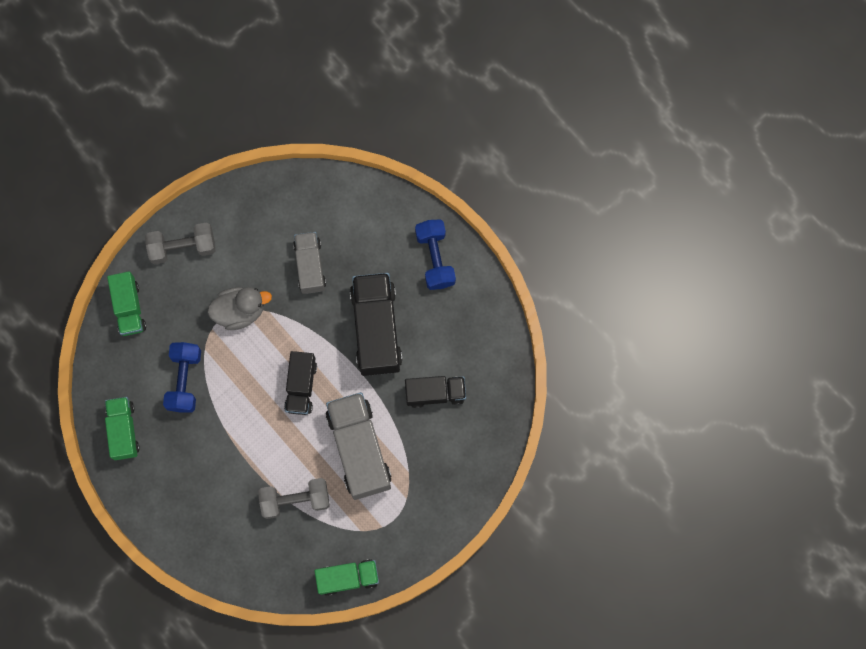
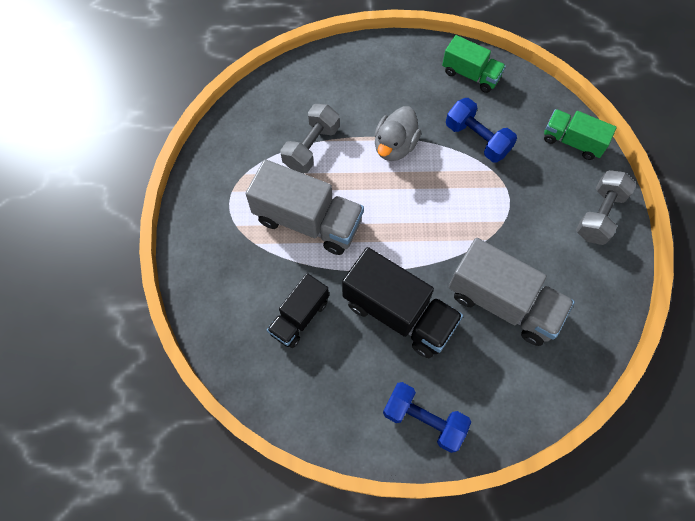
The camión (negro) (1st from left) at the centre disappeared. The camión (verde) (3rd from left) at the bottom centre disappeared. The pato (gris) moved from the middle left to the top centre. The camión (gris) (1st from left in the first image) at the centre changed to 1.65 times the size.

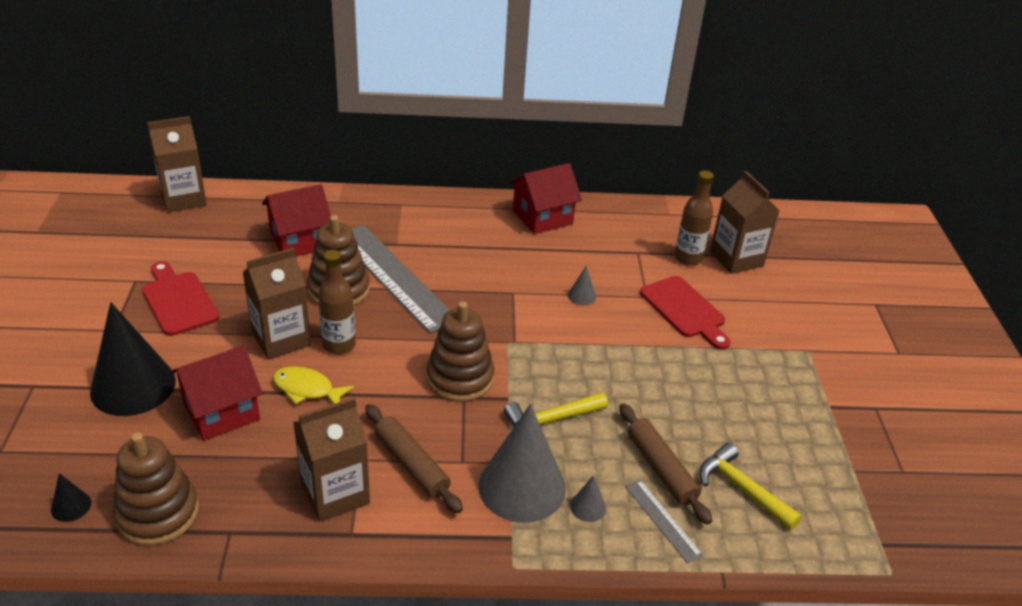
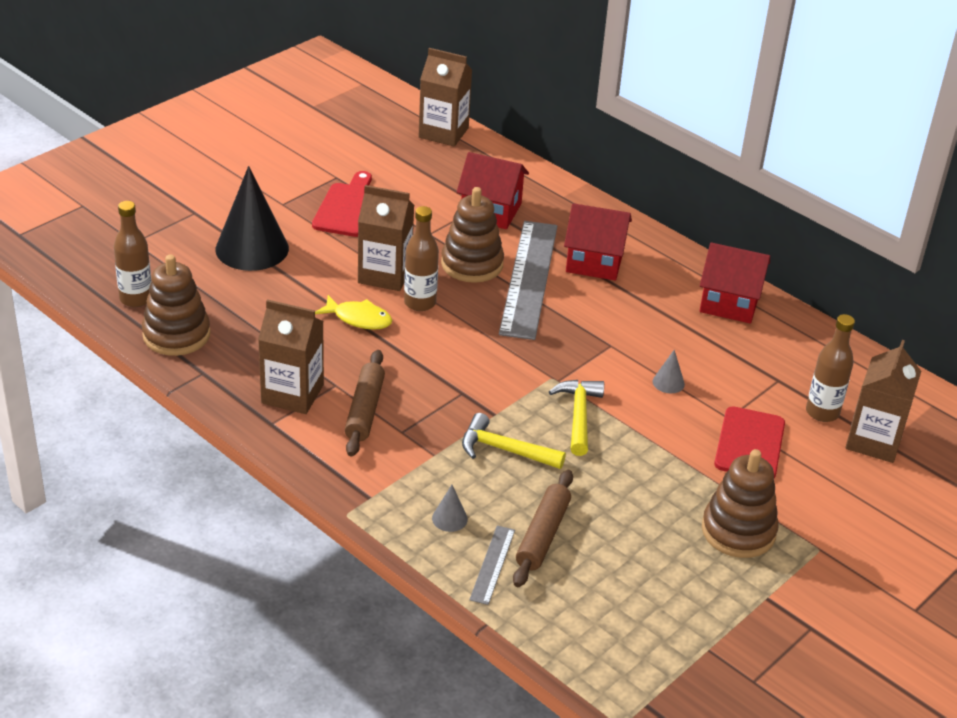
The cono (gris) (1st from left) at the bottom centre disappeared. The casa (rojo) (1st from left in the first image) moved from the middle left to the centre. The juguete apilable (marrón) (3rd from left) moved from the centre to the bottom right. The martillo (amarillo) (2nd from left) moved from the bottom right to the centre. The cono (negro) (1st from left) at the bottom left was replaced by the botella (marrón) (1st from left) at the middle left. The pez (amarillo) at the middle left turned 135 degrees clockwise.

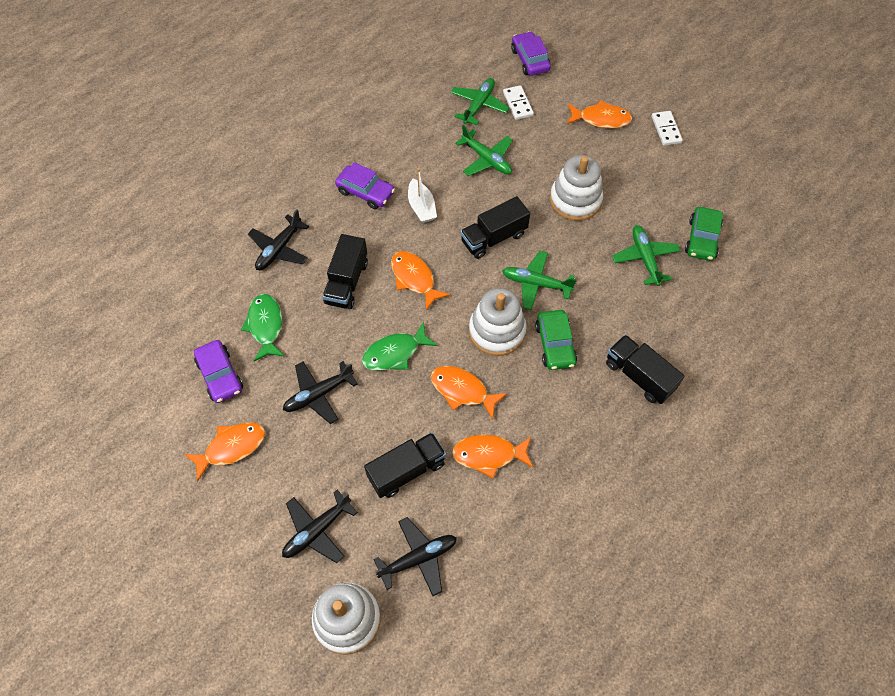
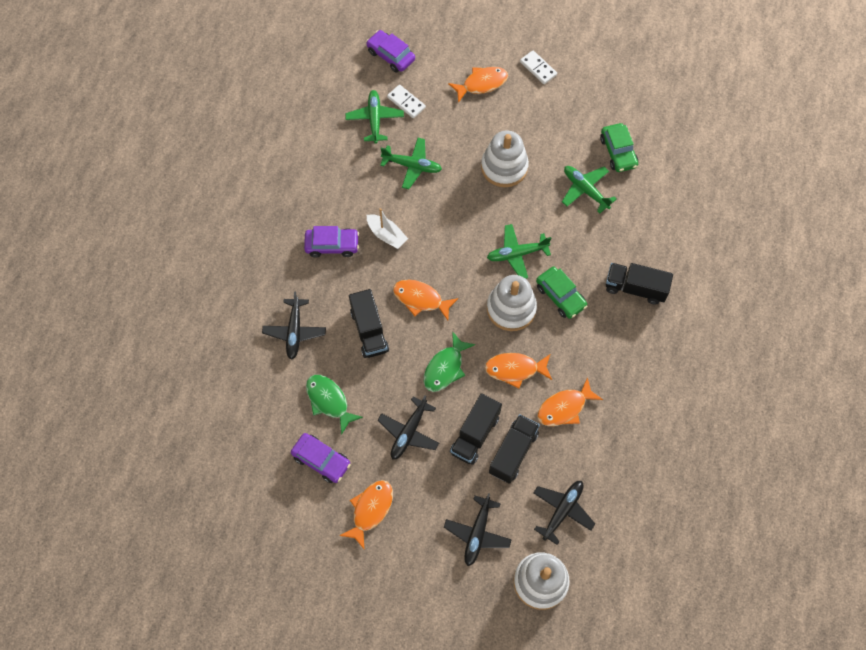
The camión (negro) (3rd from left in the first image) moved from the top centre to the centre.

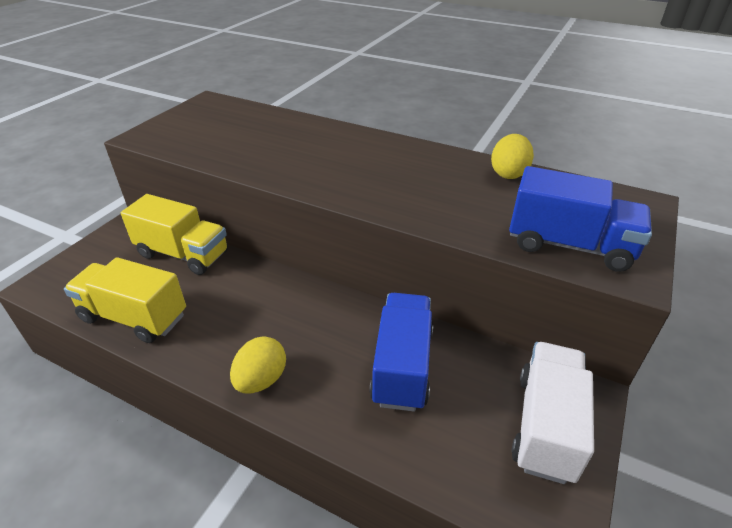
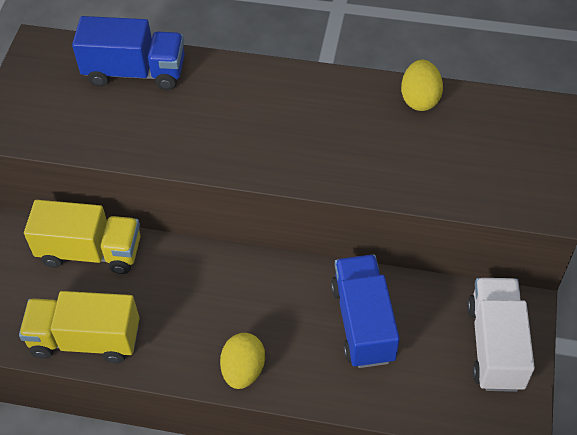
The camión (azul) (2nd from left in the first image) moved from the middle right to the top left.

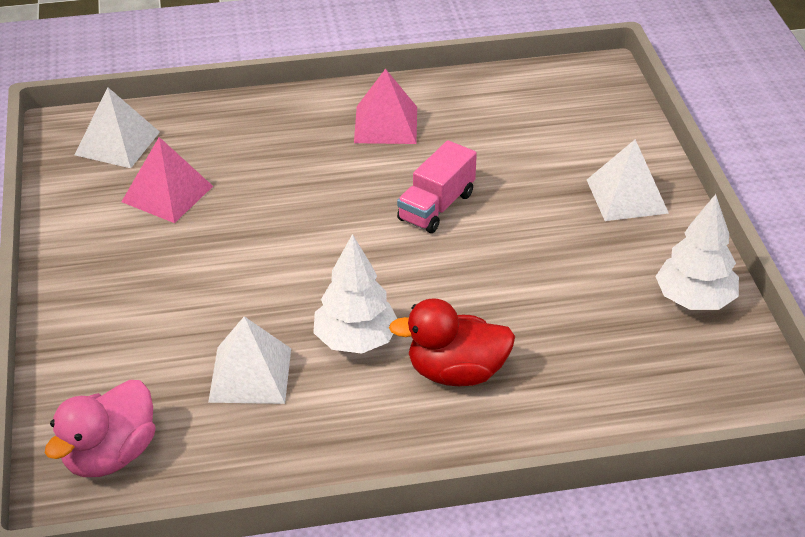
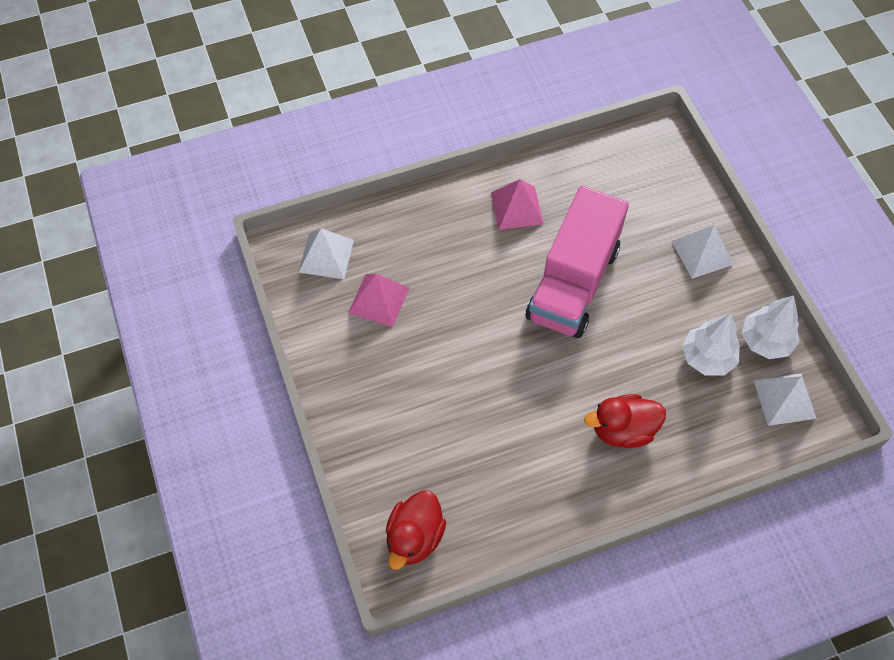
The pirámide (blanco) (2nd from left in the first image) moved from the bottom left to the middle right. The árbol (blanco) (1st from left) moved from the centre to the middle right. The pato (rosa) at the bottom left became the pato (rojo) (1st from left) at the bottom centre. The camión (rosa) at the centre changed to 2.03 times the size.

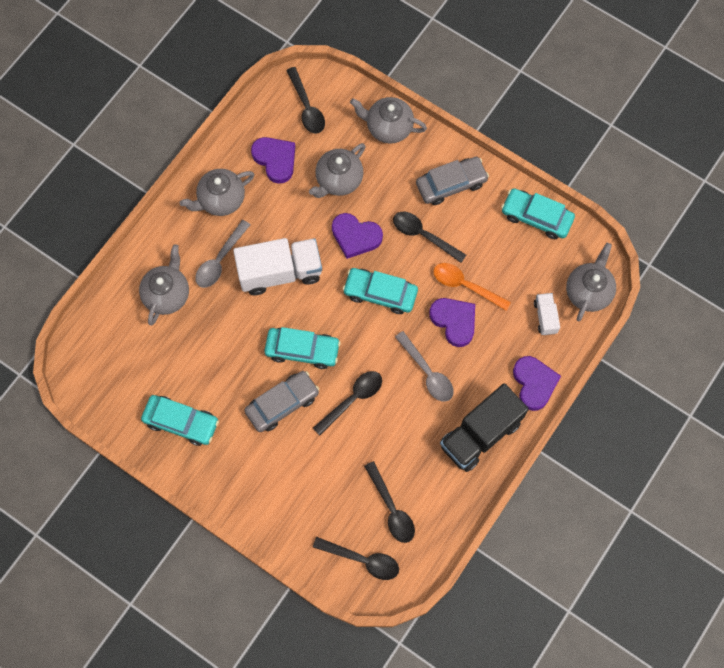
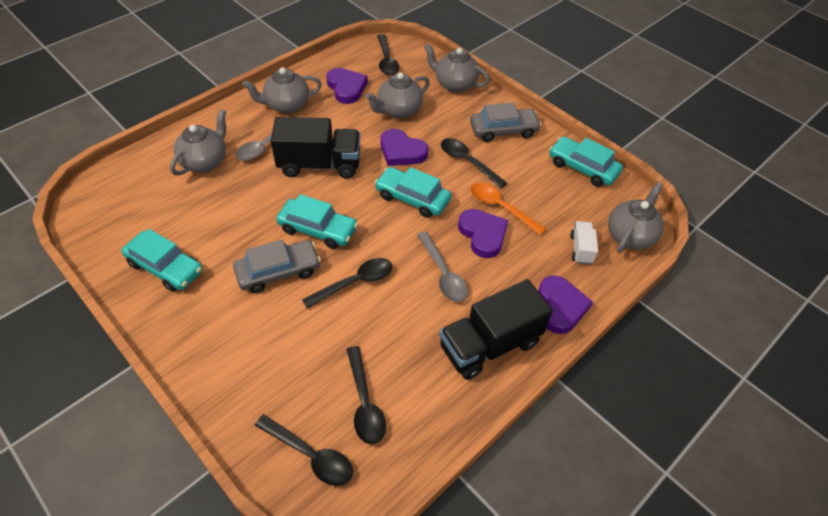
The camión (blanco) (1st from left) at the centre became the camión (negro) (1st from left) at the top centre.

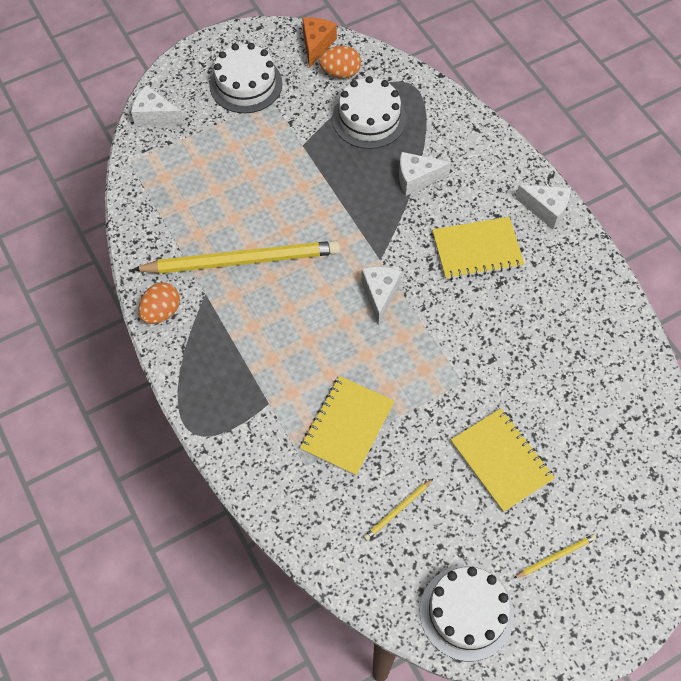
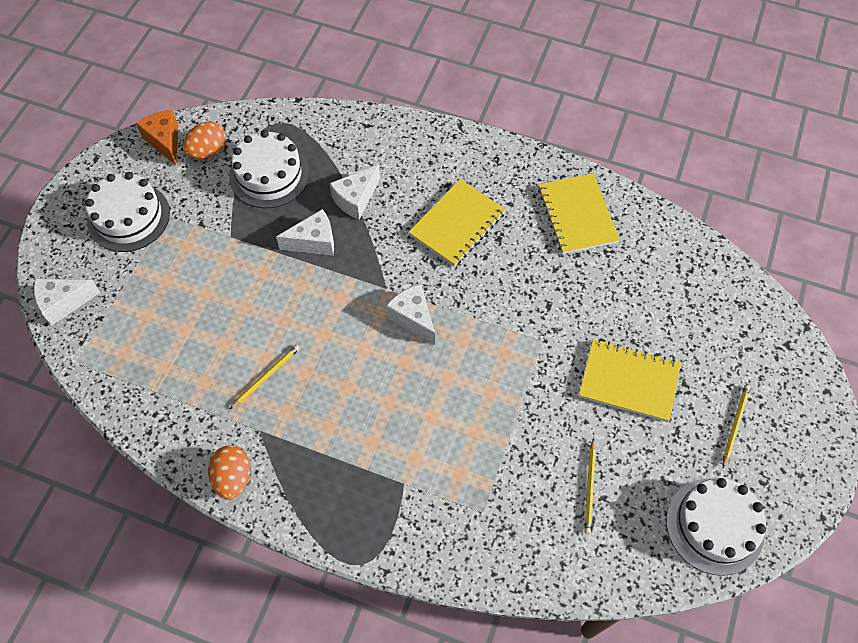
The cuaderno (amarillo) (1st from left in the first image) moved from the centre to the top right. The queso (blanco) (4th from left in the first image) moved from the top right to the centre. The lápiz (amarillo) (1st from left) at the centre changed to 0.40 times the size.

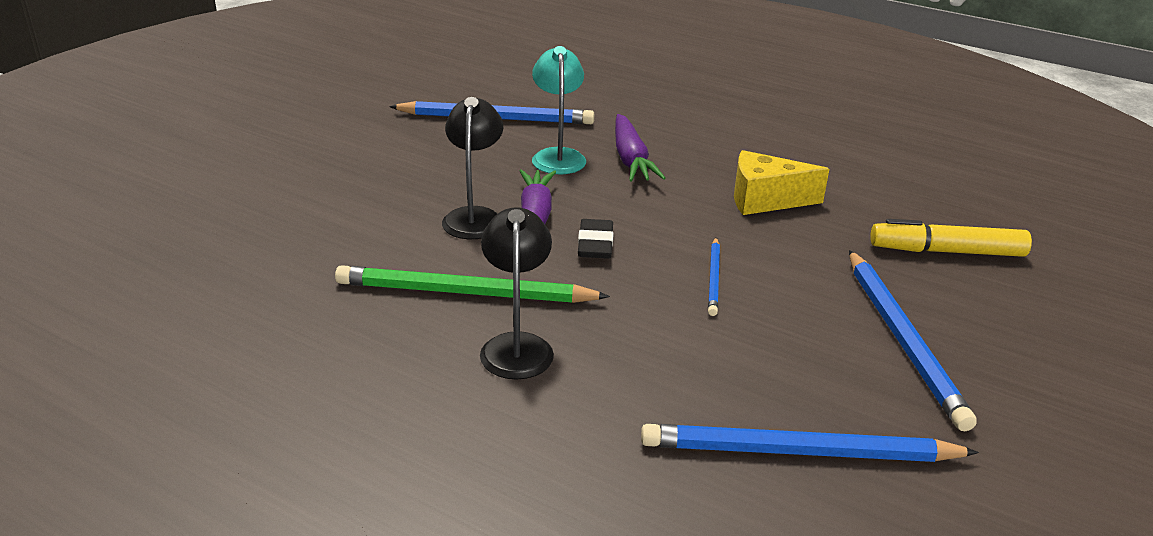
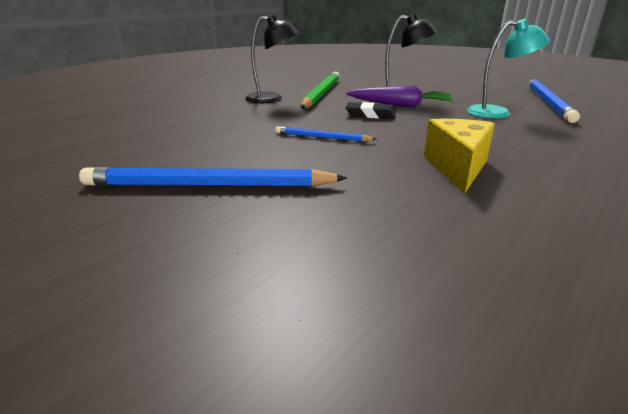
The zanahoria (morado) (2nd from left) at the top centre disappeared. The lápiz (azul) (3rd from left) at the bottom right disappeared. The rotulador (amarillo) at the middle right disappeared.

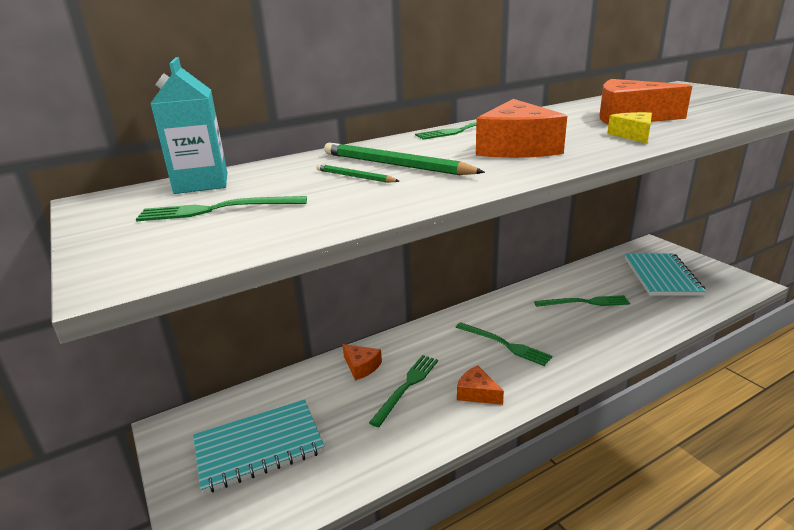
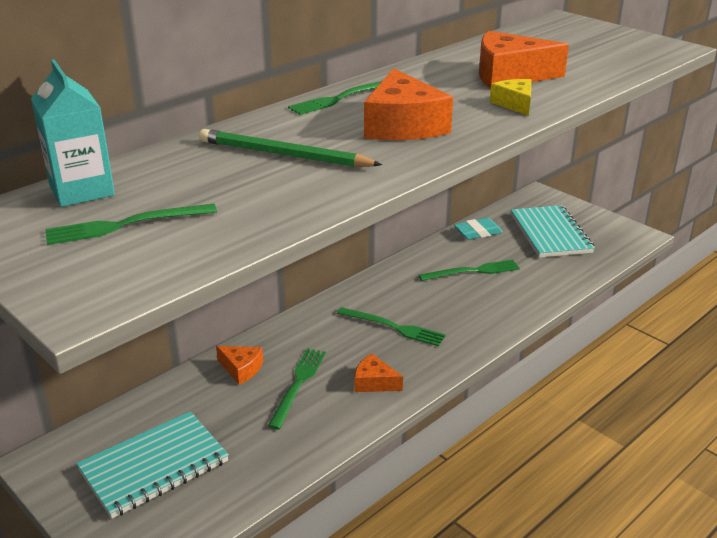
The lápiz (verde) (1st from left) at the top centre disappeared. The goma de borrar (turquesa) at the middle right appeared.

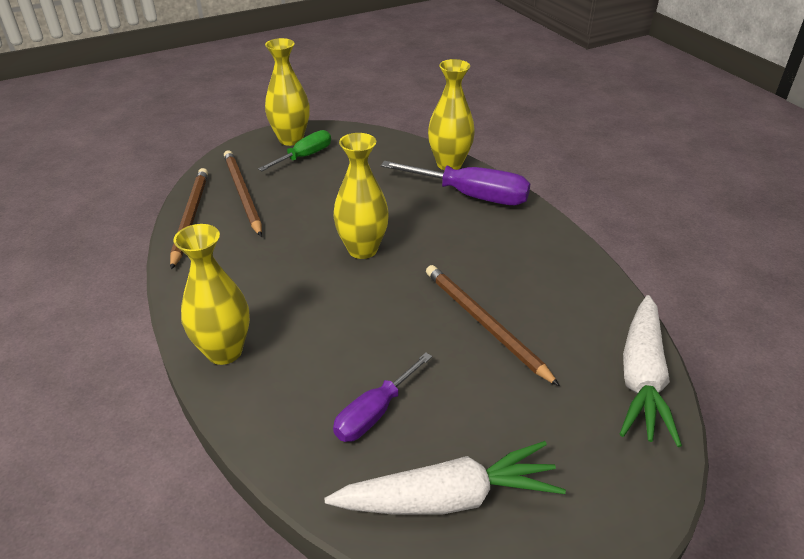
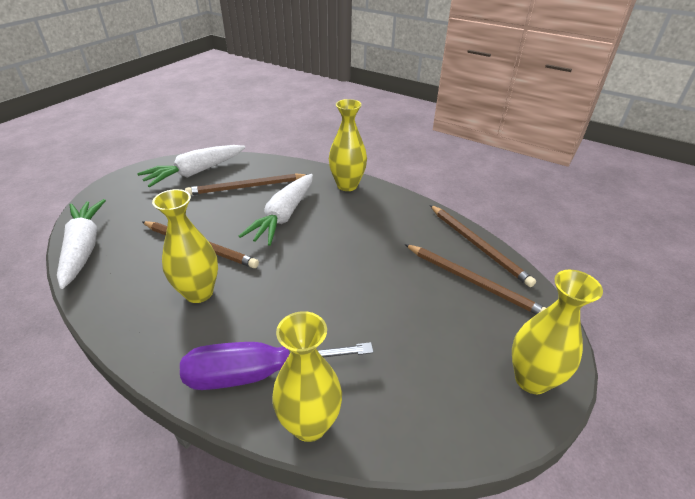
The destornillador (verde) at the top centre disappeared. The zanahoria (blanco) (3rd from left) at the centre appeared. The florero (amarillo) (3rd from left in the first image) moved from the centre to the middle left. The destornillador (morado) (1st from left) at the bottom centre was replaced by the lápiz (marrón) (2nd from left) at the centre.

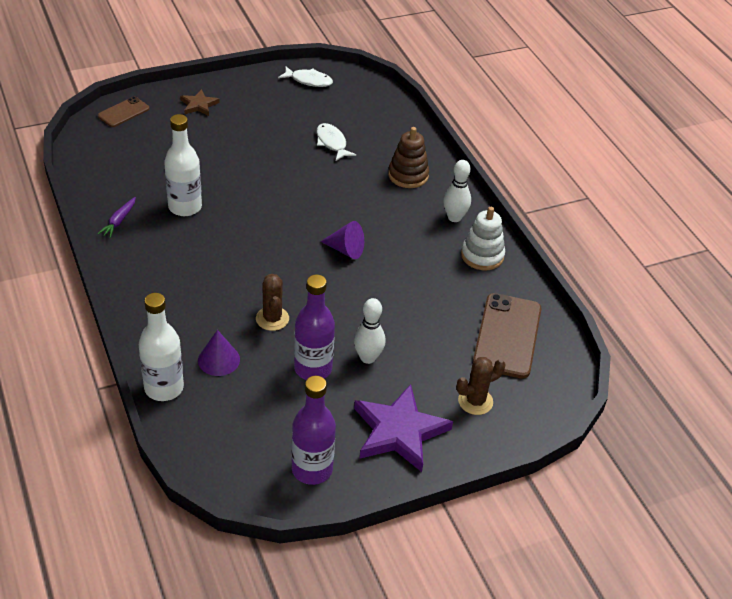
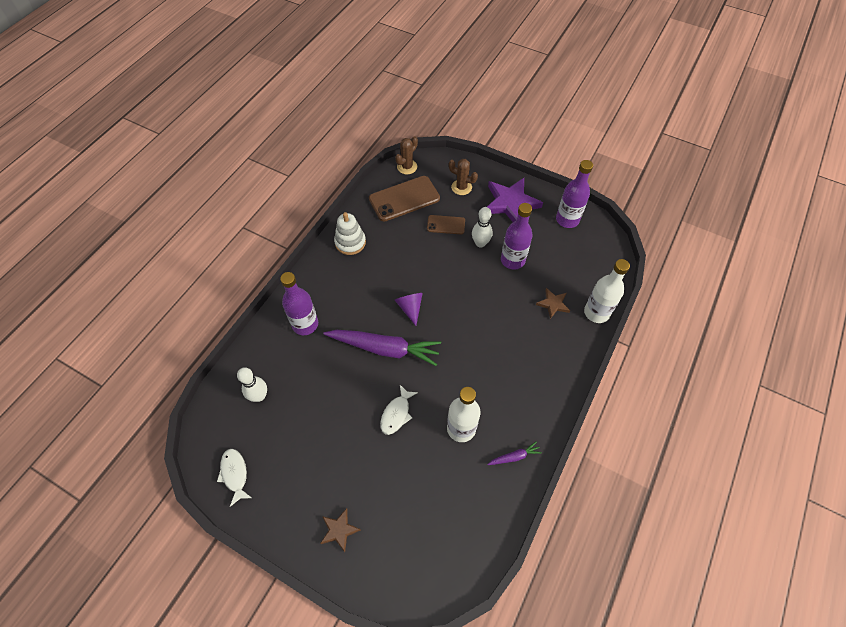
The zanahoria (morado) (1st from left) at the centre appeared. The móvil (marrón) (1st from left in the first image) moved from the top left to the centre. The cactus (marrón) (1st from left) moved from the centre to the top centre. The pez (blanco) (2nd from left) moved from the top centre to the centre. The bolo (blanco) (2nd from left in the first image) moved from the top centre to the middle left. The cono (morado) (1st from left) at the middle left was replaced by the estrella (marrón) (2nd from left) at the centre. The juguete apilable (marrón) at the top centre was replaced by the botella (morado) (1st from left) at the centre.

